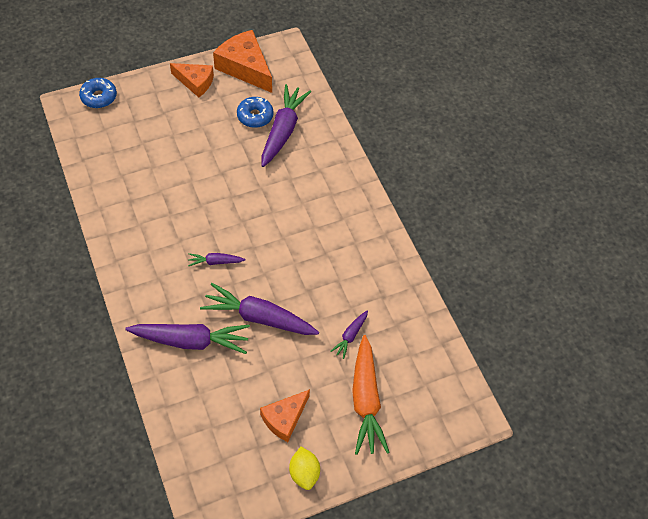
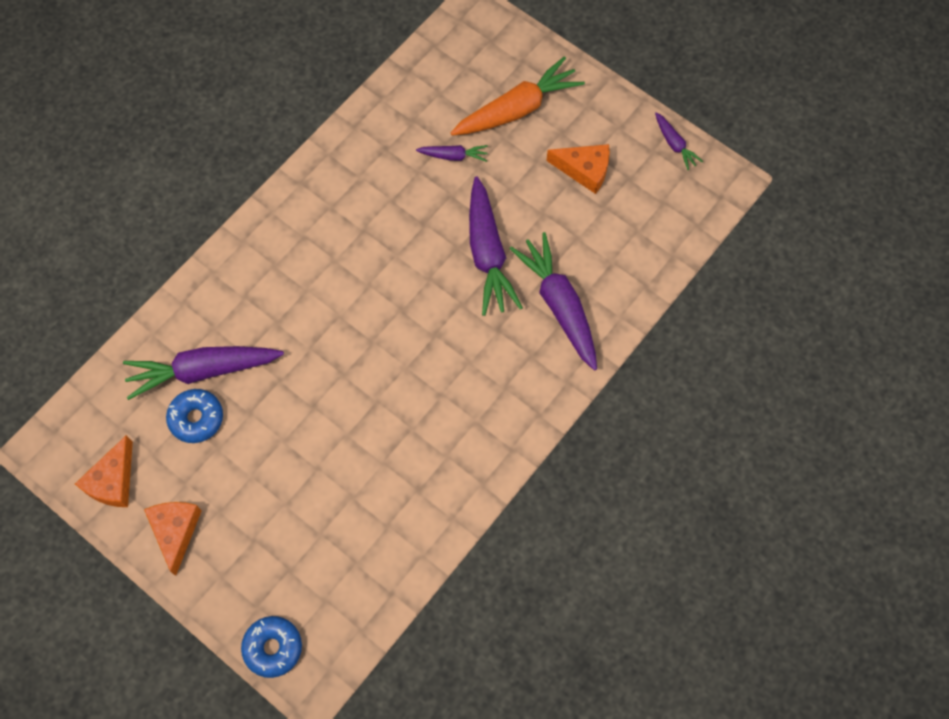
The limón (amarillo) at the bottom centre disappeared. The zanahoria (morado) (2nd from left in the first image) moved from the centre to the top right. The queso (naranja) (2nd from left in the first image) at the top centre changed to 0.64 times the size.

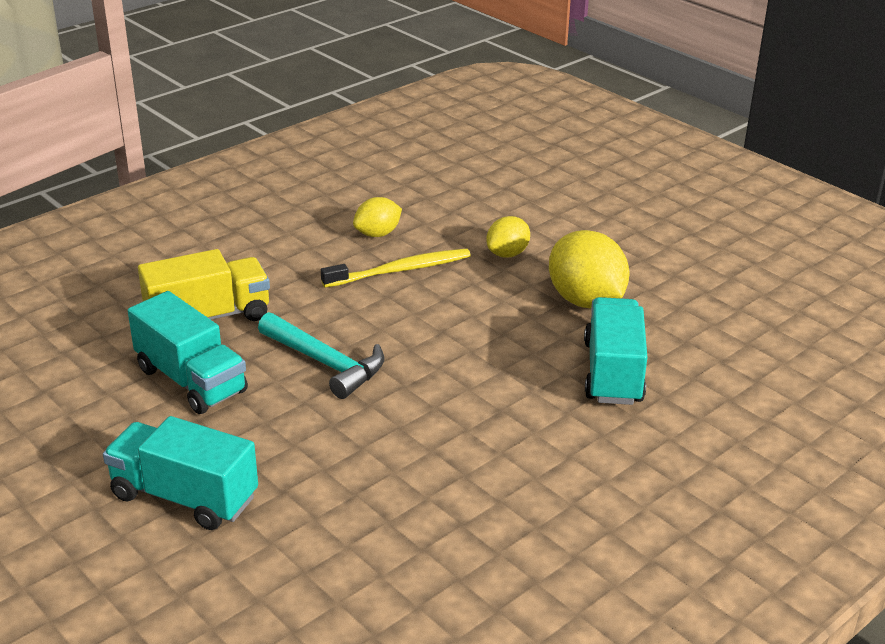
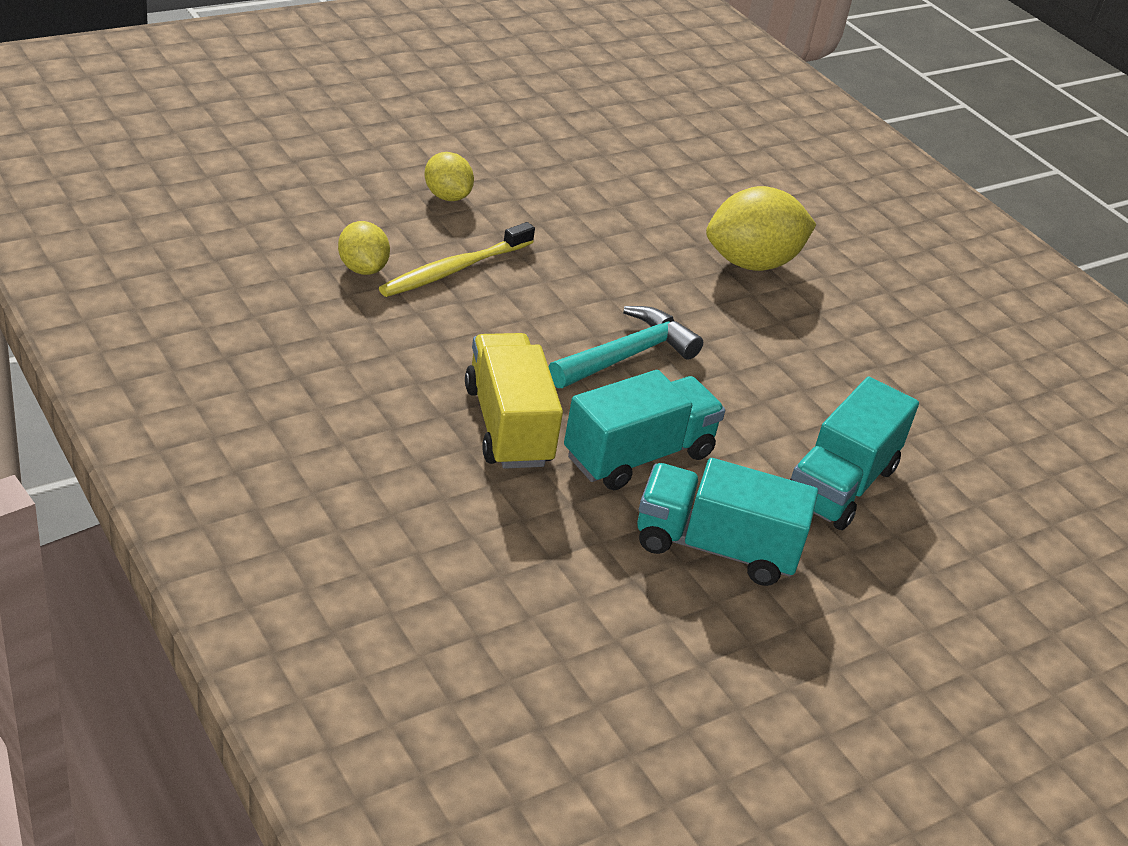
The limón (amarillo) (3rd from left) moved from the centre to the top right. The camión (turquesa) (3rd from left in the first image) moved from the middle right to the centre. The cepillo de dientes (amarillo) at the centre turned 120 degrees counterclockwise.

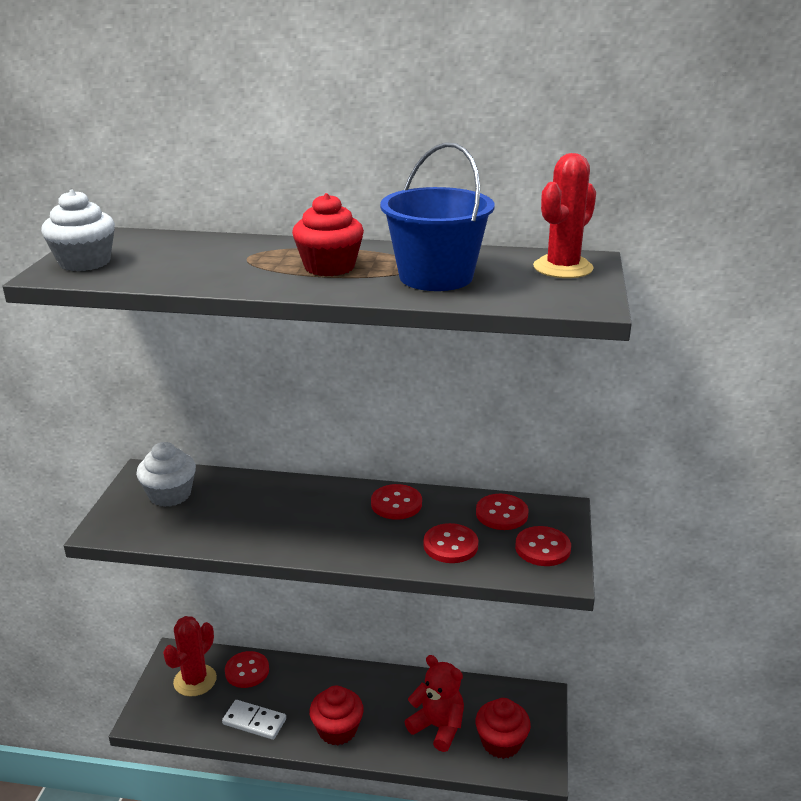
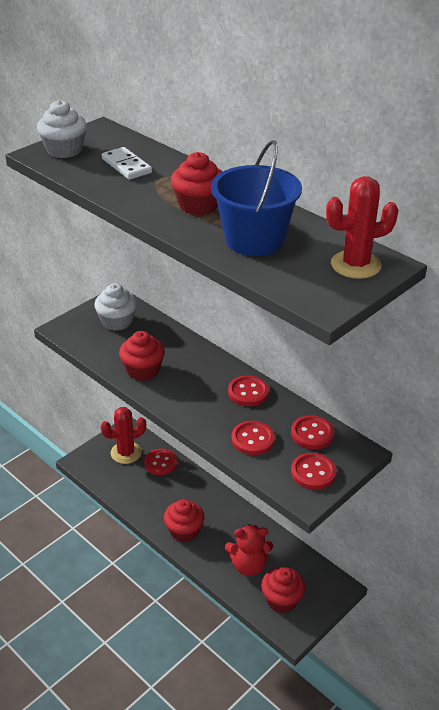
The magdalena (rojo) (1st from left) at the middle left appeared. The ficha de dominó (blanco) moved from the bottom left to the top left. The osito (rojo) at the bottom centre turned 105 degrees clockwise.

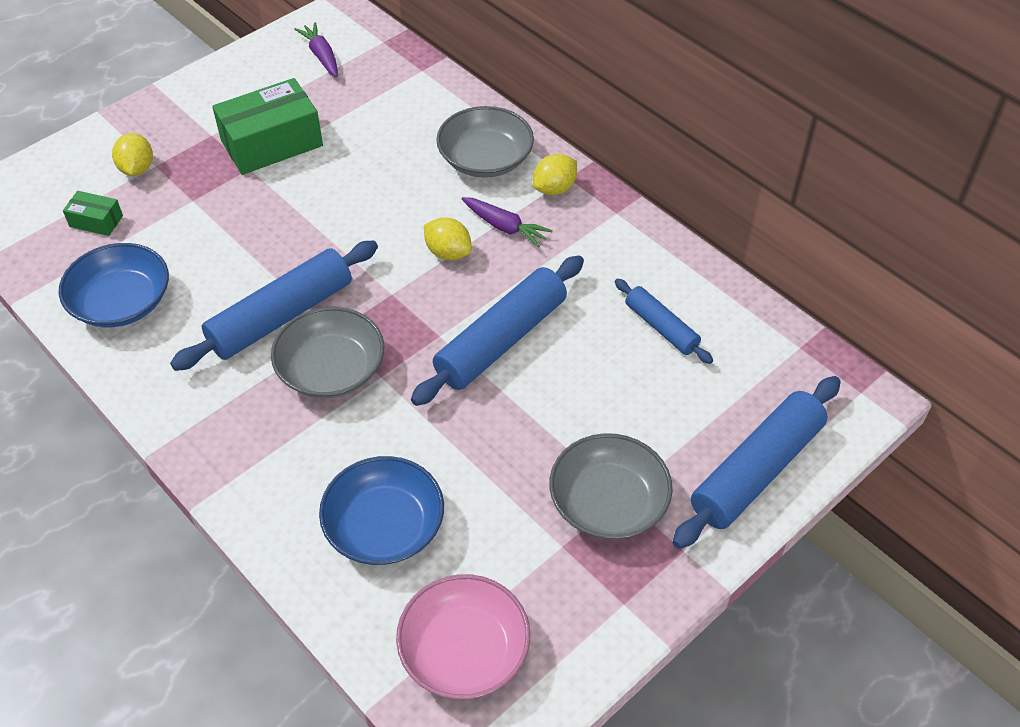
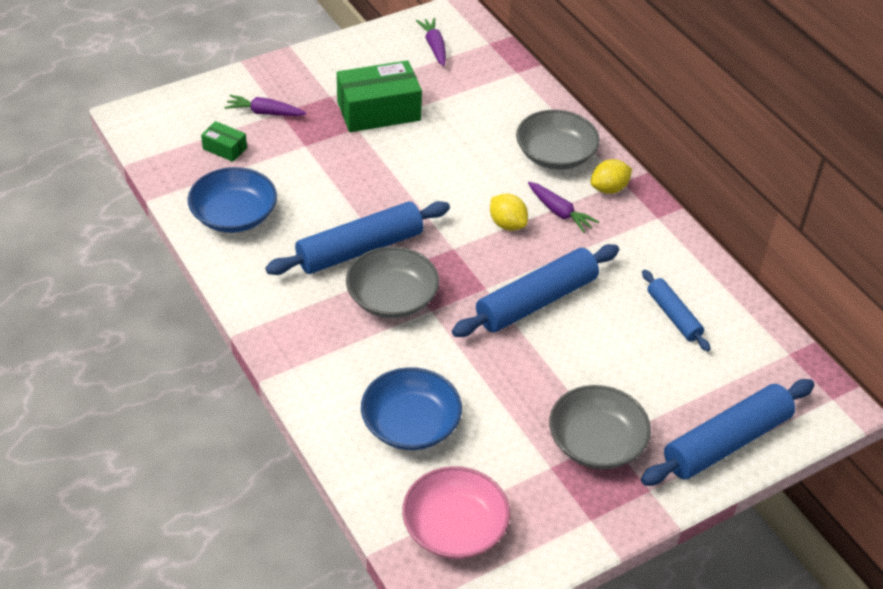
The limón (amarillo) (1st from left) at the top left was replaced by the zanahoria (morado) (1st from left) at the top left.

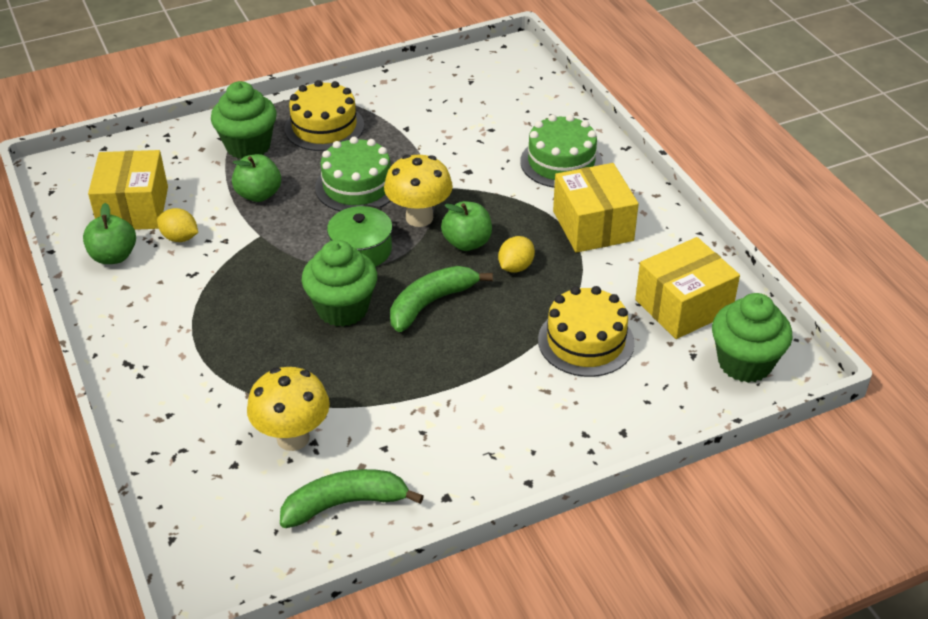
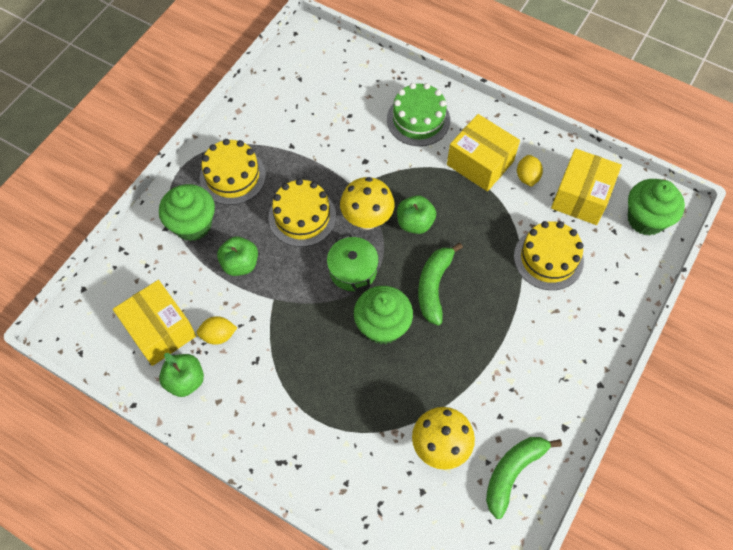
The limón (amarillo) (2nd from left) moved from the centre to the top right. The tarta (verde) (1st from left) at the top centre became the tarta (amarillo) (2nd from left) at the centre.

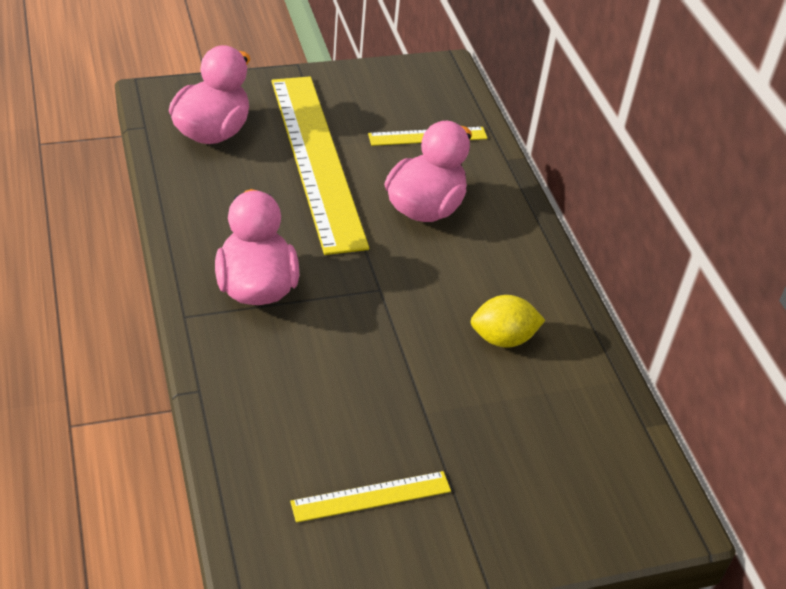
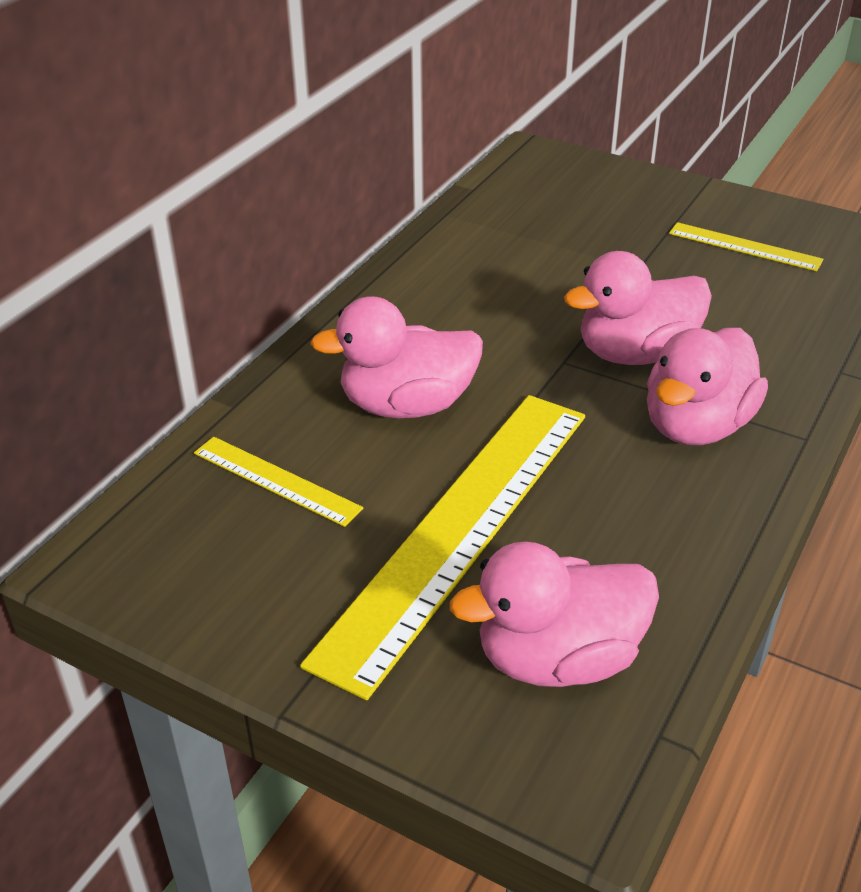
The limón (amarillo) at the centre disappeared. The pato (rosa) (3rd from left) at the middle right appeared.

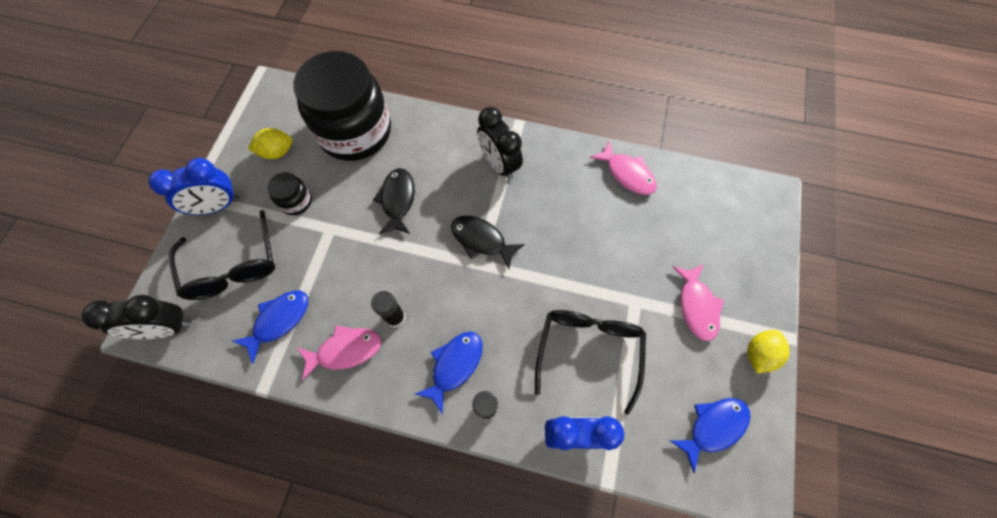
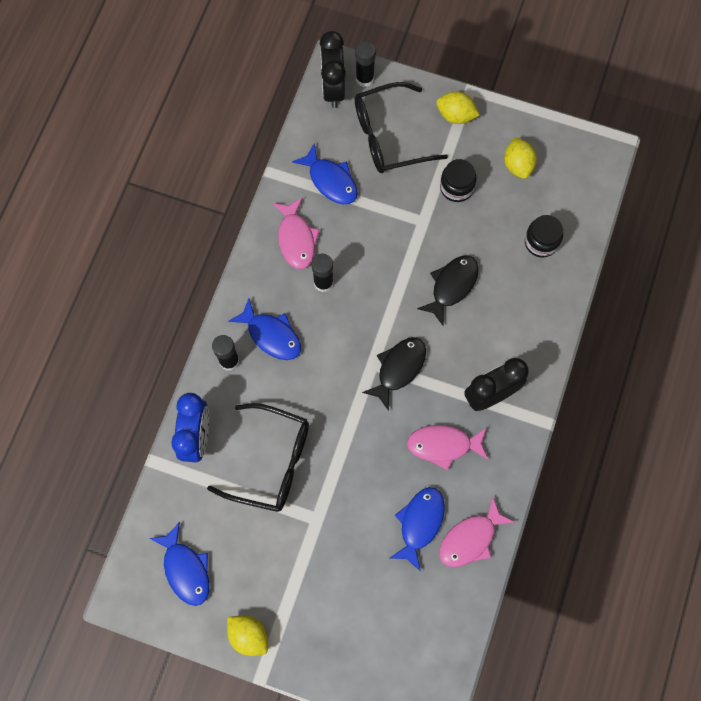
The barra de pegamento (negro) (3rd from left) at the top centre appeared. The pez (azul) (4th from left) at the bottom centre appeared. The pez (rosa) (3rd from left in the first image) moved from the middle right to the centre. The despertador (azul) (1st from left) at the middle left was replaced by the limón (amarillo) (2nd from left) at the top centre. The pez (negro) (1st from left in the first image) at the centre turned 60 degrees counterclockwise. The tarro (negro) (2nd from left) at the top centre changed to 0.42 times the size.

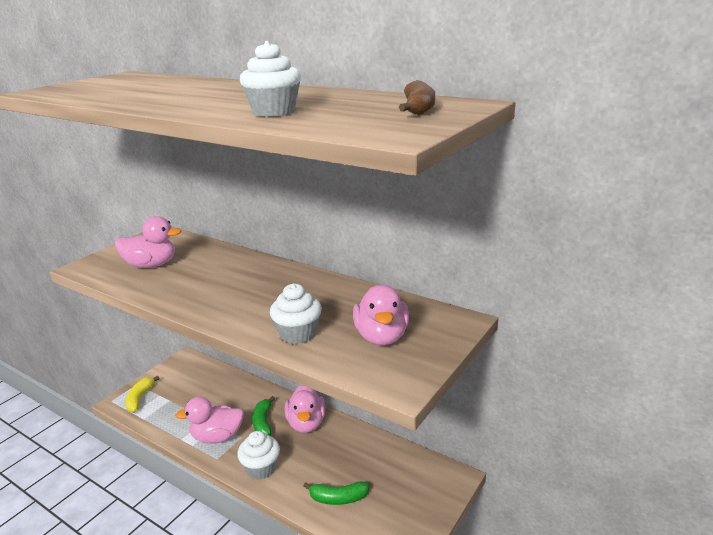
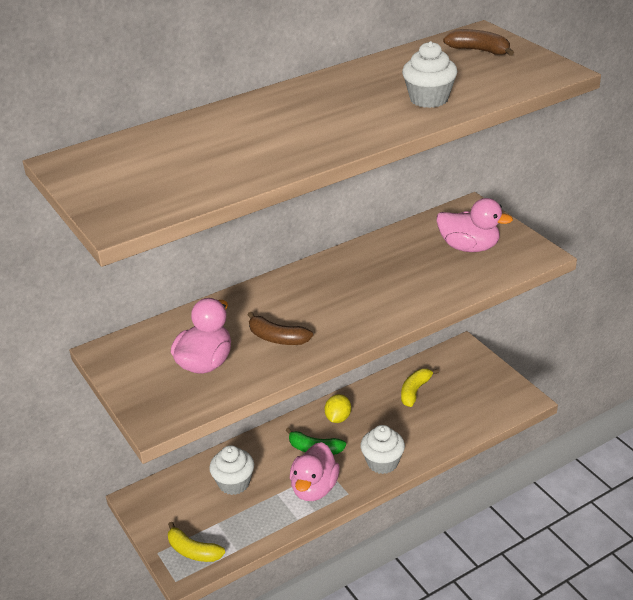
The plátano (verde) (2nd from left) at the bottom centre disappeared. The plátano (marrón) (1st from left) at the centre appeared. The plátano (amarillo) (2nd from left) at the centre appeared. The magdalena (blanco) (3rd from left in the first image) moved from the centre to the bottom centre. The pato (rosa) (3rd from left) at the bottom centre was replaced by the limón (amarillo) at the bottom centre.

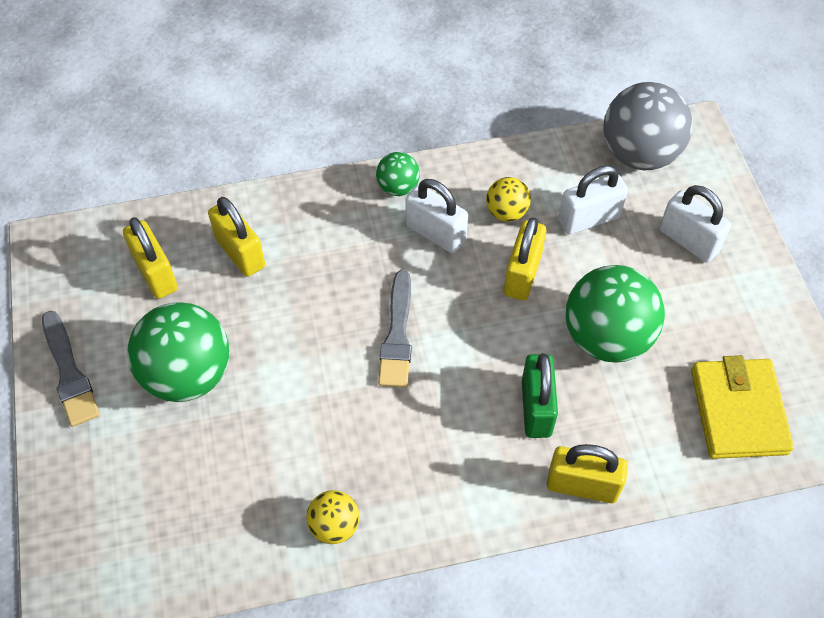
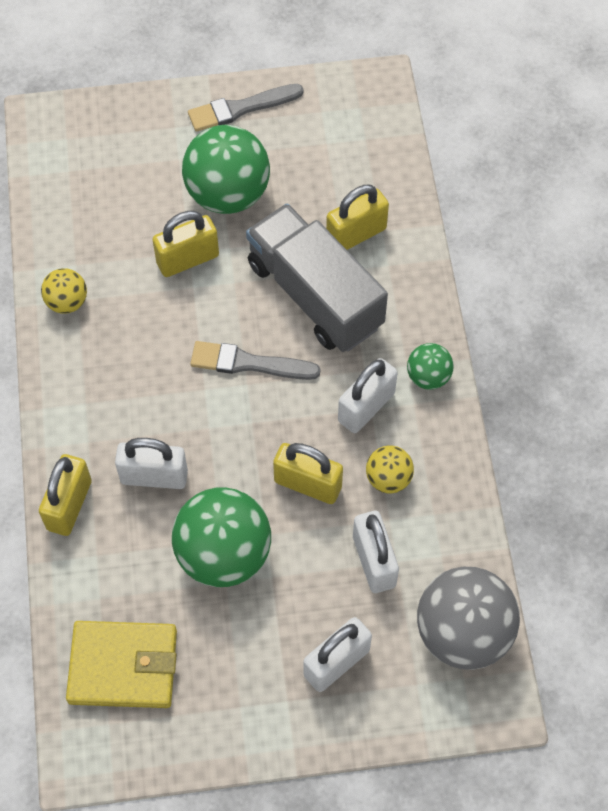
The camión (gris) at the centre appeared. The candado (amarillo) (1st from left in the first image) moved from the middle left to the top left. The candado (verde) at the centre became the candado (blanco) (1st from left) at the middle left.

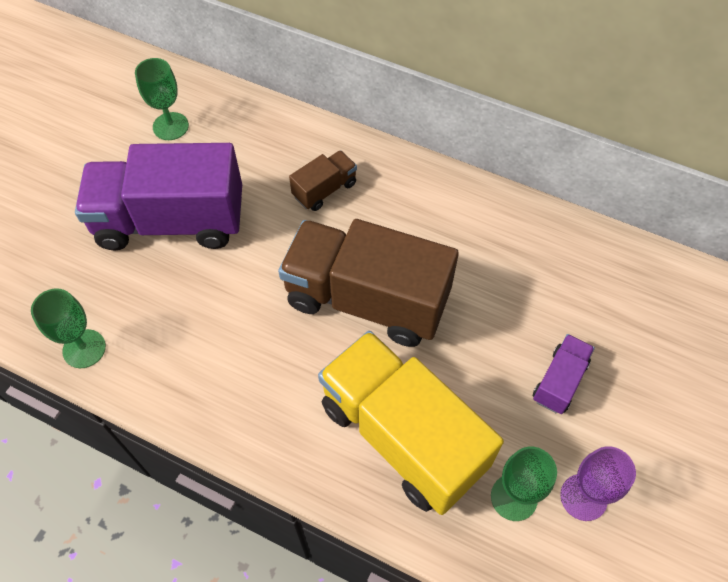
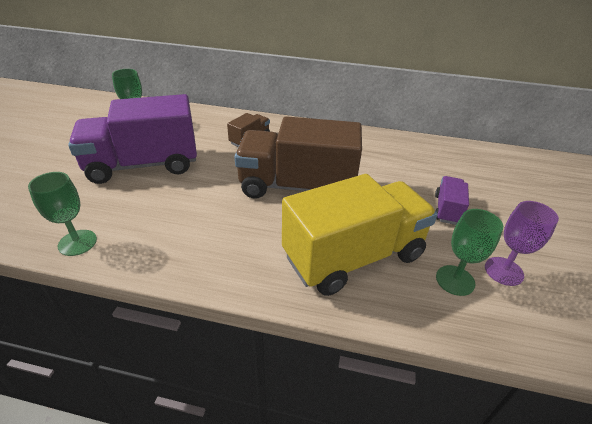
The camión (amarillo) at the bottom centre turned 120 degrees clockwise.

